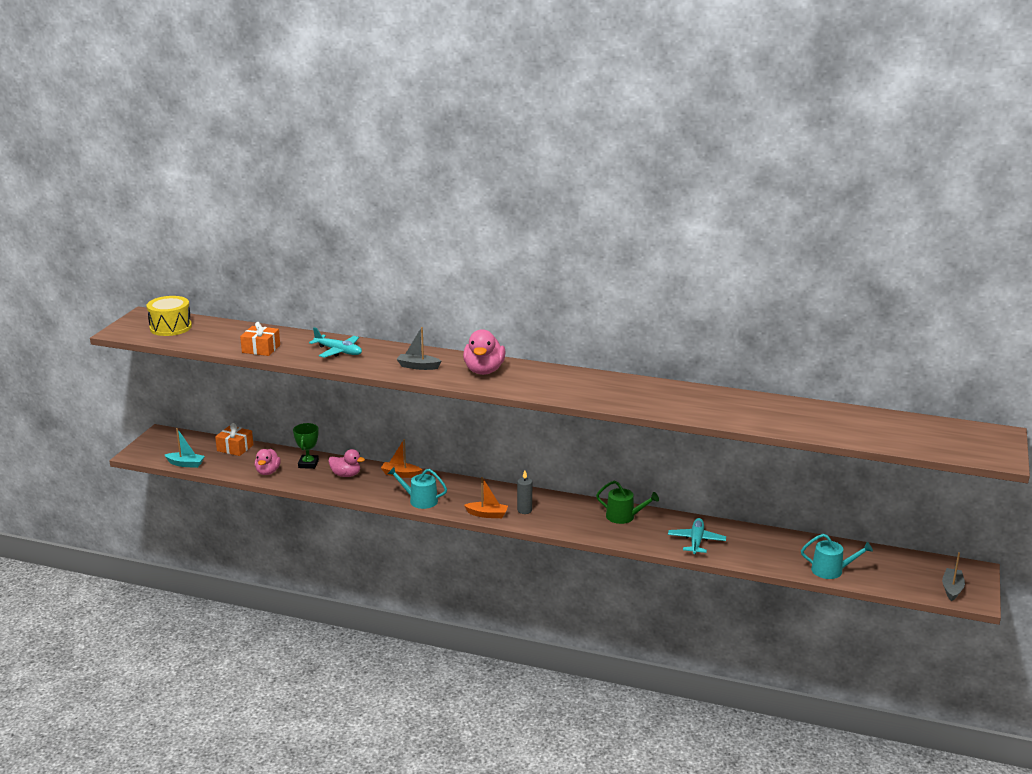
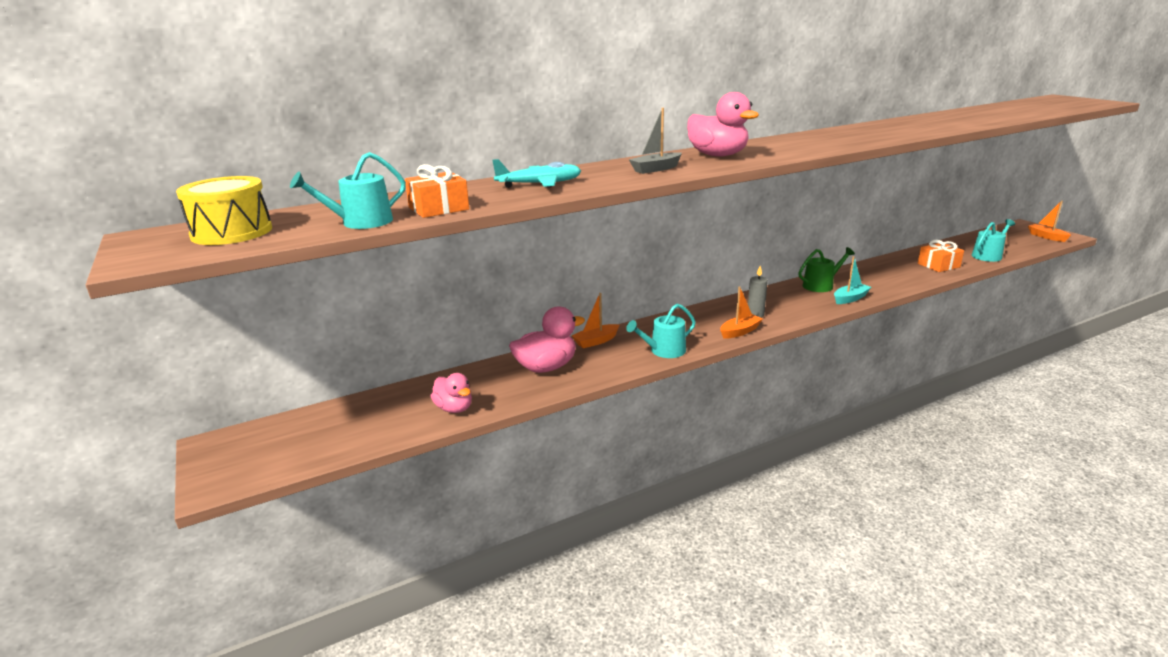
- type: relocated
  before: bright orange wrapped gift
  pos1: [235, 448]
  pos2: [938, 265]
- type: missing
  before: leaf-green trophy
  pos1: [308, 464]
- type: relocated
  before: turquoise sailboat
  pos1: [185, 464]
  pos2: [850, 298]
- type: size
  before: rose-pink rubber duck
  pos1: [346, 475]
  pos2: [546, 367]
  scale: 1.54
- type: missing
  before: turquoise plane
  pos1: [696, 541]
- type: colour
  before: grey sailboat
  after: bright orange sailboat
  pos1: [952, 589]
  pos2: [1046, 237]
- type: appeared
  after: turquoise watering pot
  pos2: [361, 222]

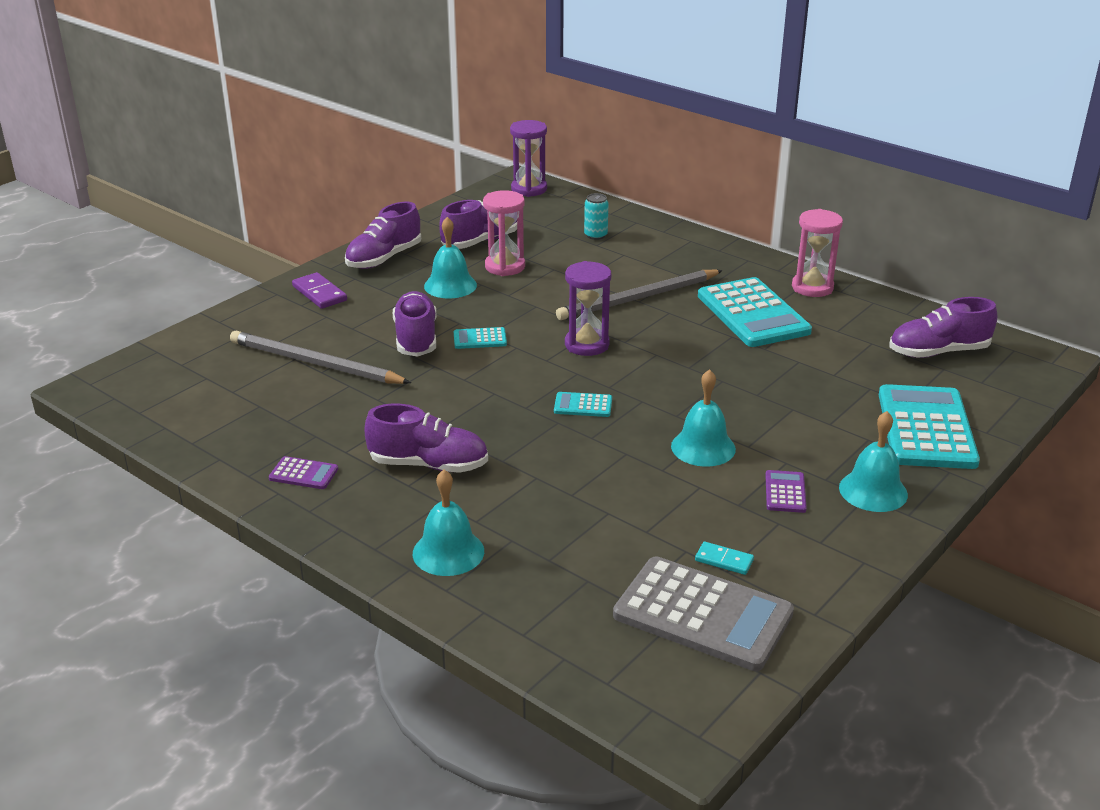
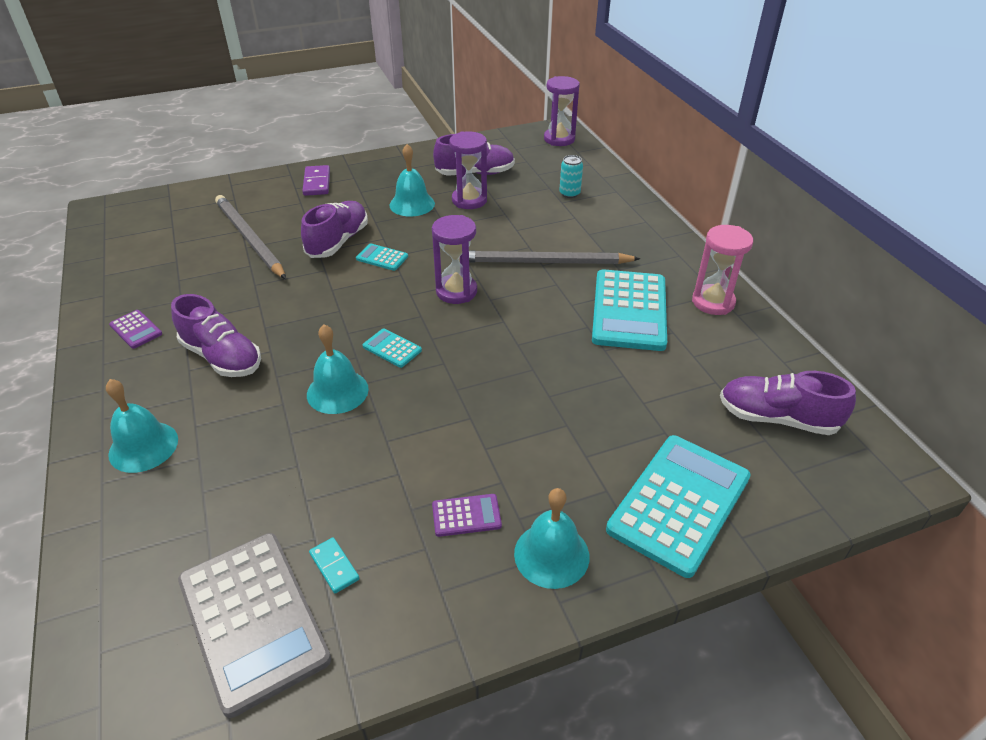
- type: colour
  before: rose-pink sand timer
  after: violet sand timer
  pos1: [505, 267]
  pos2: [469, 200]
- type: missing
  before: violet lace-up shoe
  pos1: [384, 258]
- type: relocated
  before: turquoise bell
  pos1: [703, 447]
  pos2: [337, 391]
- type: spun
  before: violet pocket calculator
  pos1: [785, 492]
  pos2: [466, 515]
  turn: 45

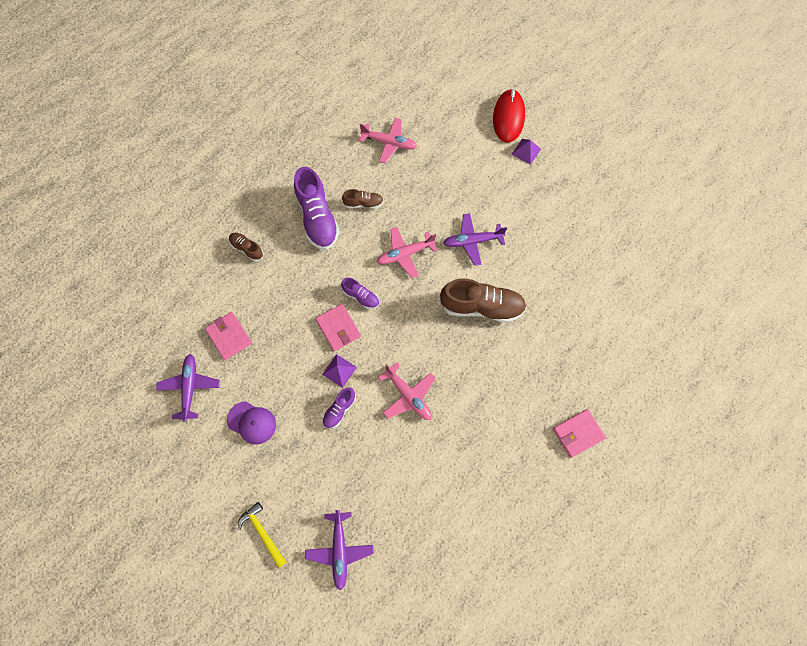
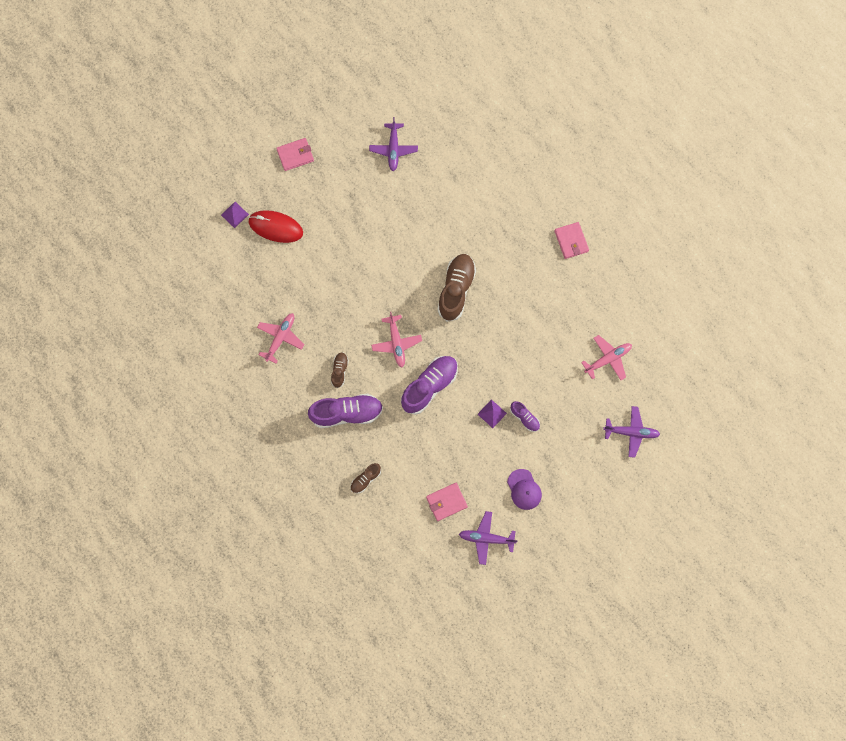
- type: relocated
  before: violet pyramid
  pos1: [526, 151]
  pos2: [234, 214]
- type: relocated
  before: violet plane
  pos1: [472, 241]
  pos2: [393, 149]
- type: size
  before: violet lace-up shoe
  pos1: [361, 297]
  pos2: [429, 386]
  scale: 1.98
- type: relocated
  before: rose-pink billfold
  pos1: [338, 328]
  pos2: [295, 155]
- type: relocated
  before: rose-pink plane
  pos1: [408, 395]
  pos2: [607, 359]
- type: spun
  before: violet baseball cap
  pos1: [252, 422]
  pos2: [524, 489]
  turn: 120
- type: missing
  before: bright yellow carpenter's hammer
  pos1: [263, 532]

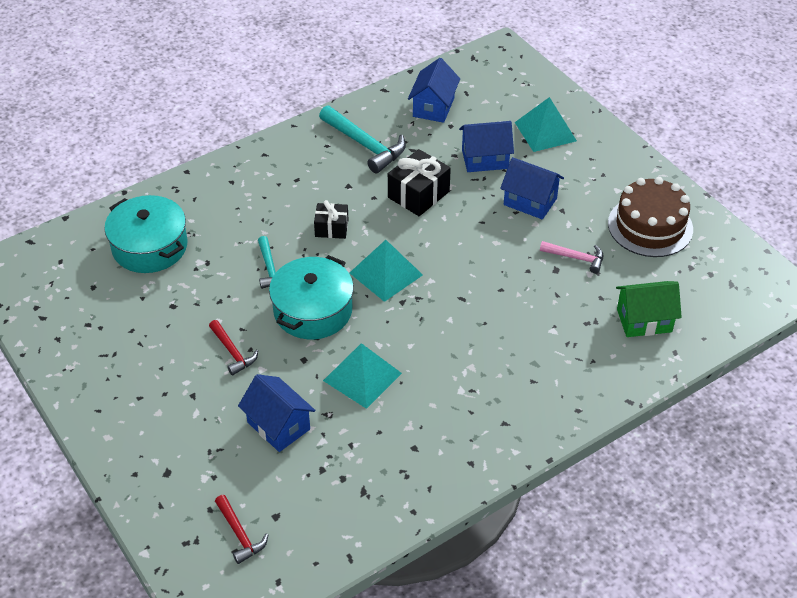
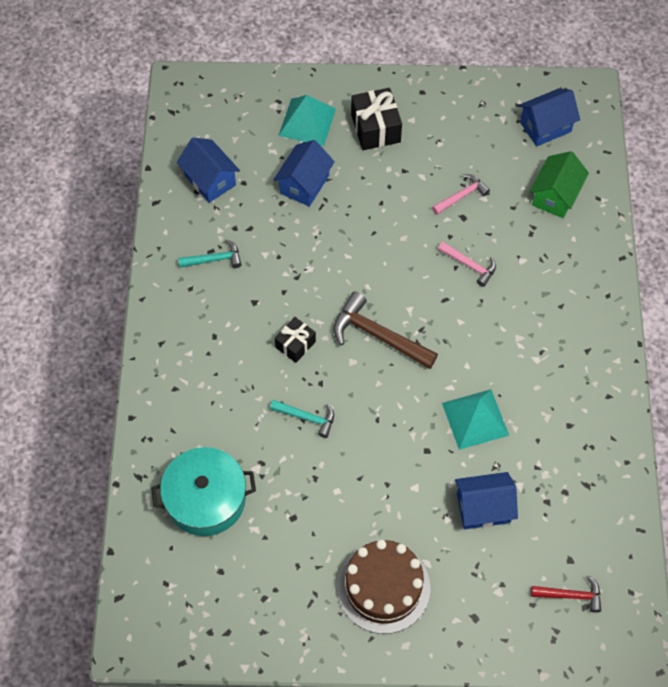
- type: size
  before: turquoise carpenter's hammer
  pos1: [365, 145]
  pos2: [214, 259]
  scale: 0.58
- type: relocated
  before: ebony wrapped gift
  pos1: [418, 194]
  pos2: [375, 128]
- type: relocated
  before: royal blue cottage
  pos1: [530, 201]
  pos2: [545, 127]
- type: relocated
  before: brown layer cake
  pos1: [650, 226]
  pos2: [383, 587]
- type: exchanged
  before: turquoise pyramid
  after: brown carpenter's hammer
  pos1: [386, 273]
  pos2: [378, 336]
- type: missing
  before: turquoise pot
  pos1: [313, 310]
- type: missing
  before: scarlet carpenter's hammer
  pos1: [232, 352]
- type: appeared
  after: rose-pink carpenter's hammer
  pos2: [469, 265]

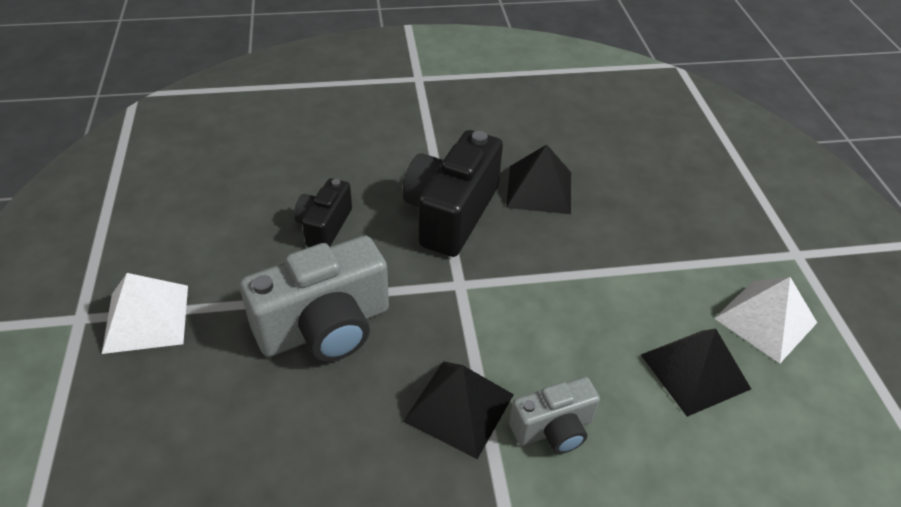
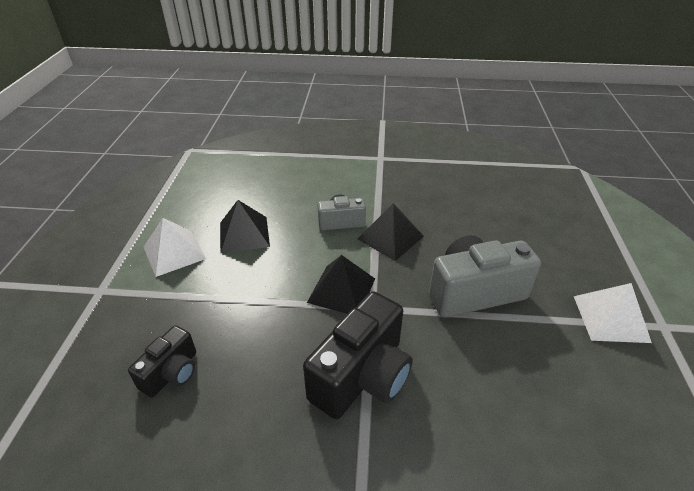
- type: relocated
  before: ebony pyramid
  pos1: [539, 189]
  pos2: [341, 290]
- type: relocated
  before: ebony compact camera
  pos1: [324, 226]
  pos2: [172, 373]

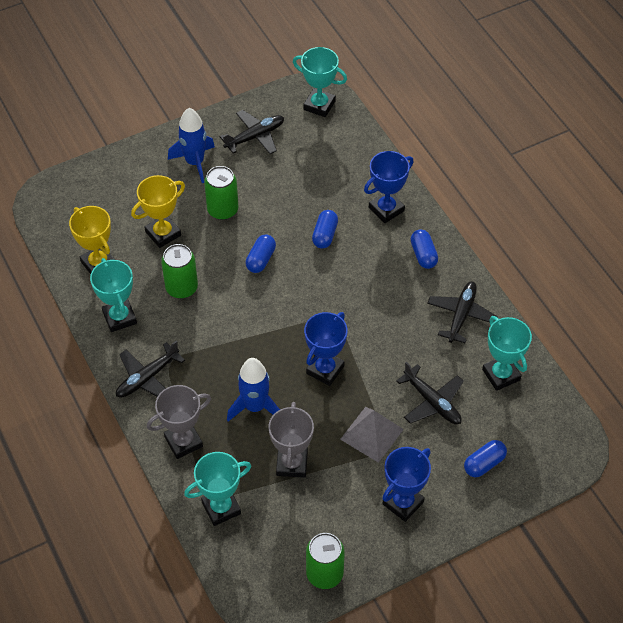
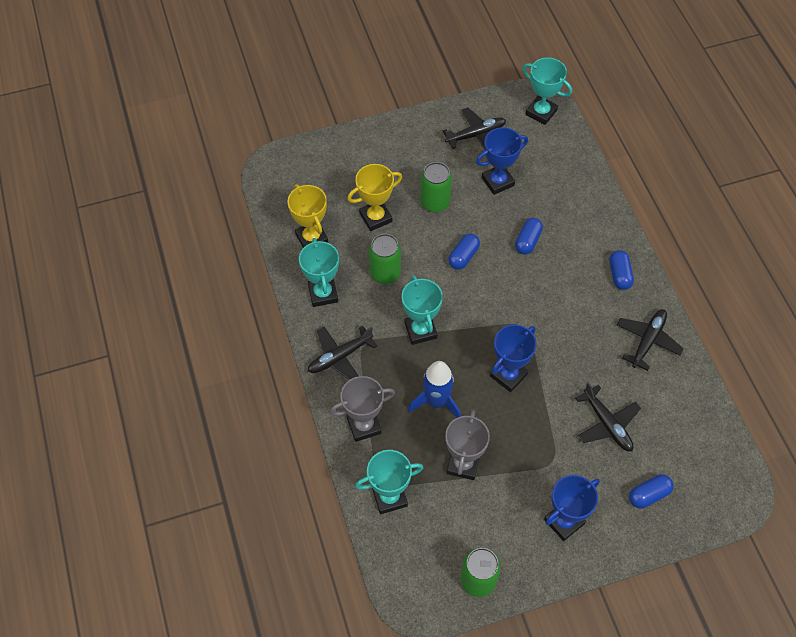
- type: missing
  before: royal blue rocket
  pos1: [194, 162]
- type: relocated
  before: royal blue trophy
  pos1: [386, 209]
  pos2: [498, 182]
- type: relocated
  before: turquoise trophy
  pos1: [501, 375]
  pos2: [420, 330]
- type: missing
  before: grey pyramid
  pos1: [371, 434]

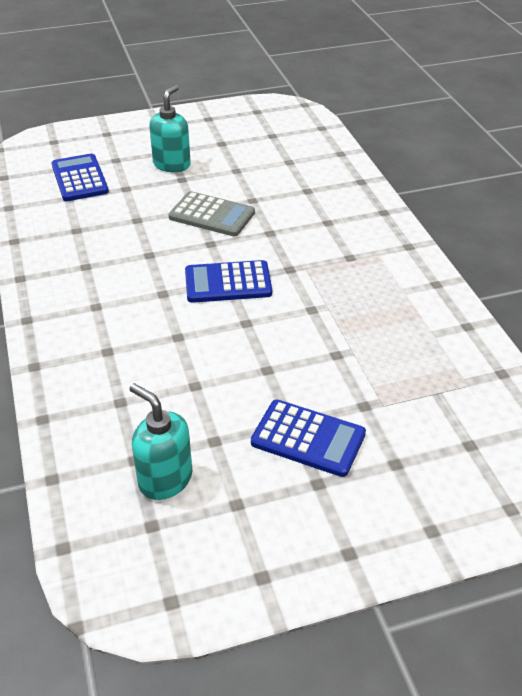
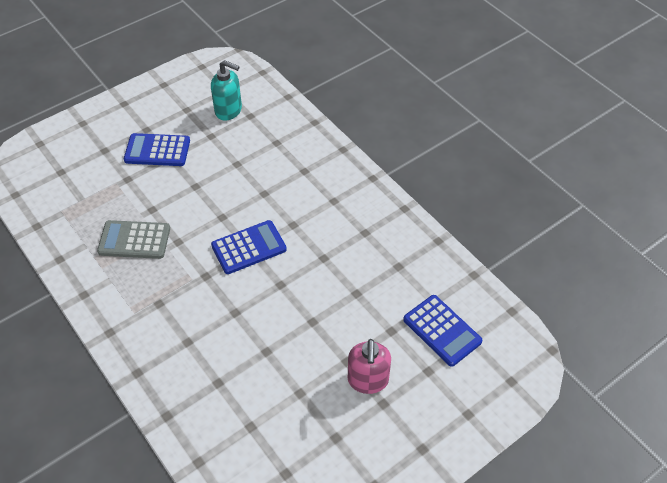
- type: colour
  before: turquoise soap dispenser
  after: rose-pink soap dispenser
  pos1: [172, 165]
  pos2: [368, 380]
- type: relocated
  before: grey pocket calculator
  pos1: [212, 215]
  pos2: [134, 240]

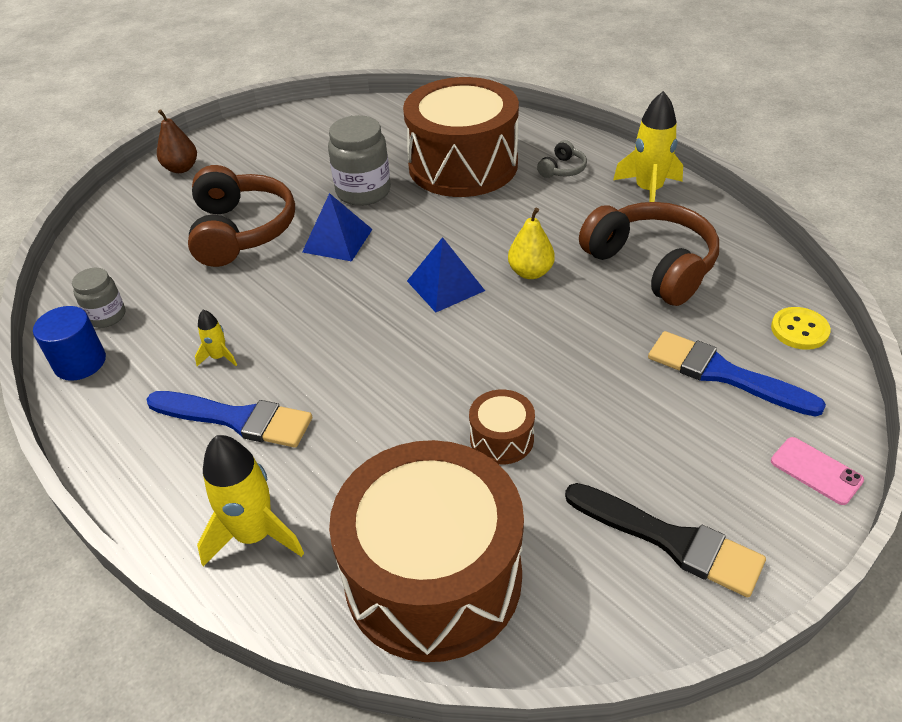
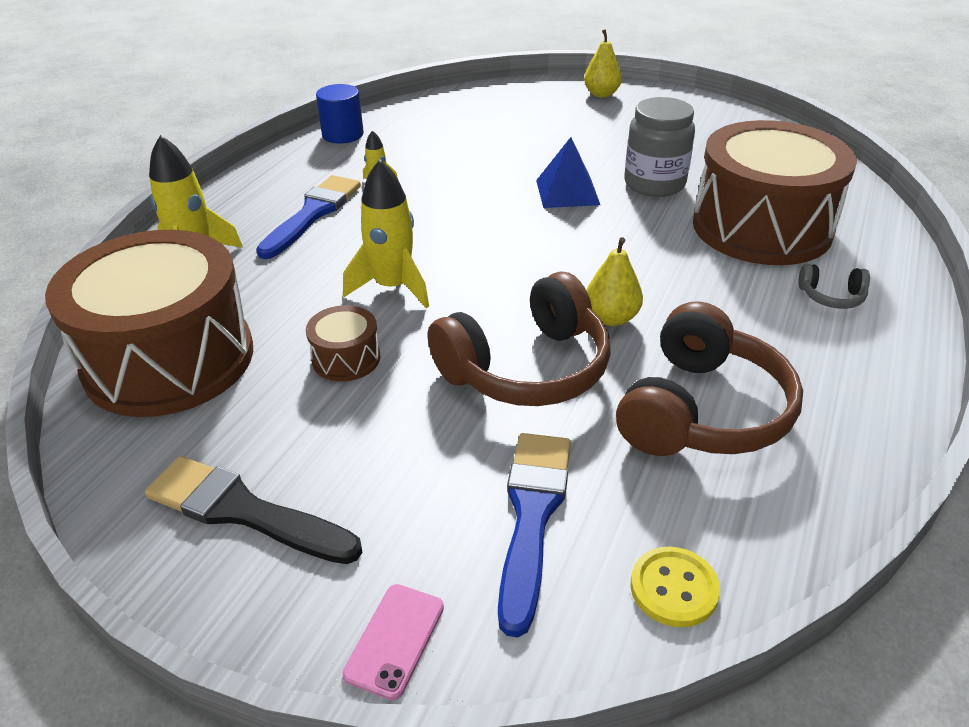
- type: relocated
  before: bright yellow rocket
  pos1: [648, 191]
  pos2: [392, 287]
- type: colour
  before: brown pear fruit
  after: bright yellow pear fruit
  pos1: [181, 168]
  pos2: [601, 94]
- type: relocated
  before: brown over-ear headphones
  pos1: [241, 231]
  pos2: [526, 368]
- type: missing
  before: royal blue pyramid
  pos1: [445, 285]
- type: missing
  before: grey jar
  pos1: [107, 316]
- type: spun
  before: royal blue brush
  pos1: [236, 419]
  pos2: [312, 214]
  turn: -150
- type: spun
  before: ebony brush
  pos1: [670, 540]
  pos2: [244, 511]
  turn: 105

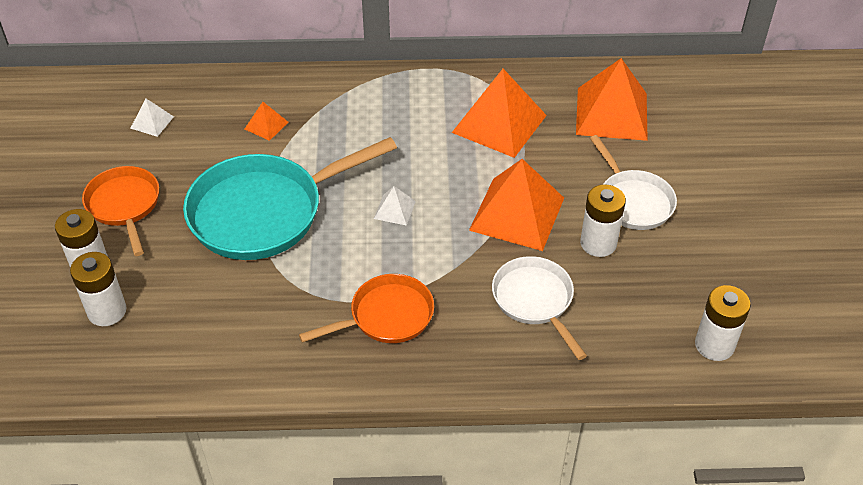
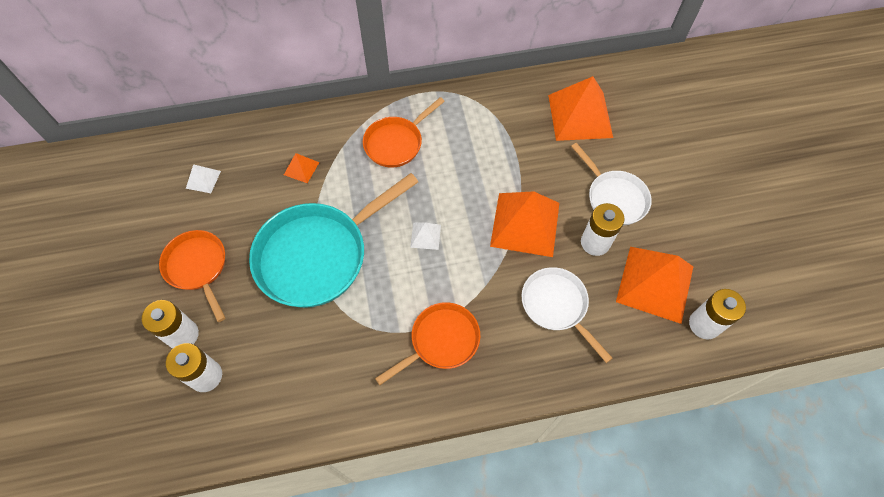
- type: relocated
  before: bright orange pyramid
  pos1: [499, 124]
  pos2: [655, 284]
- type: appeared
  after: bright orange skillet
  pos2: [396, 143]

